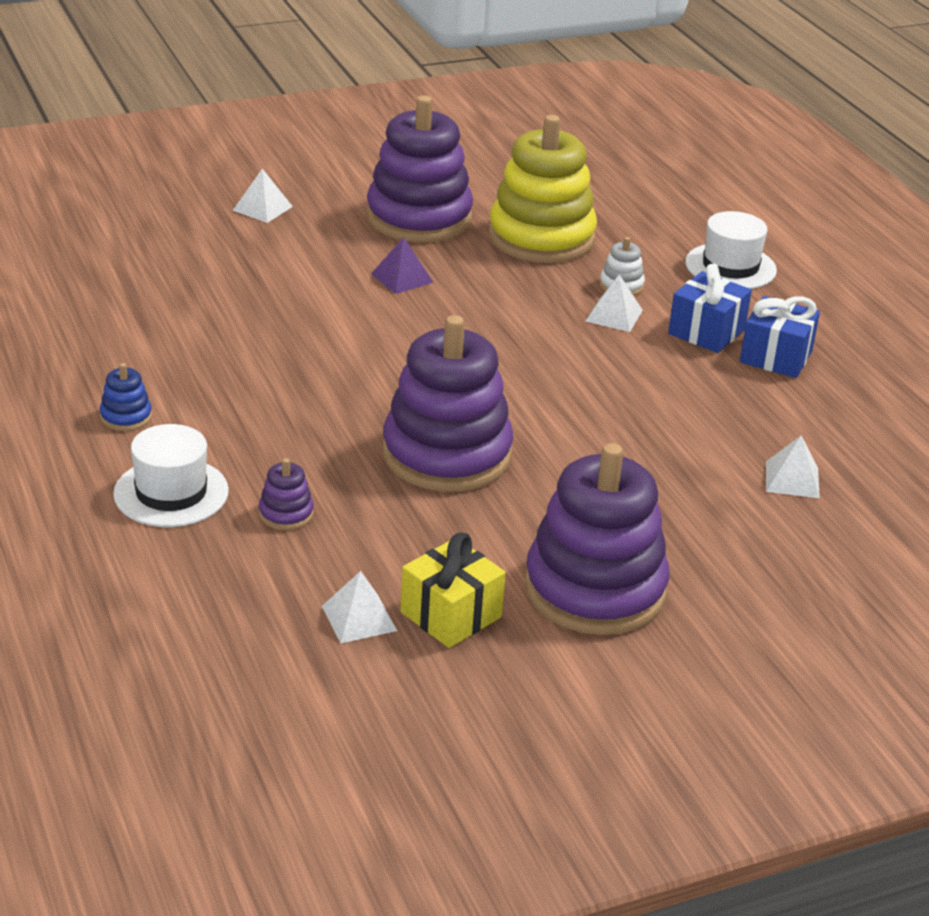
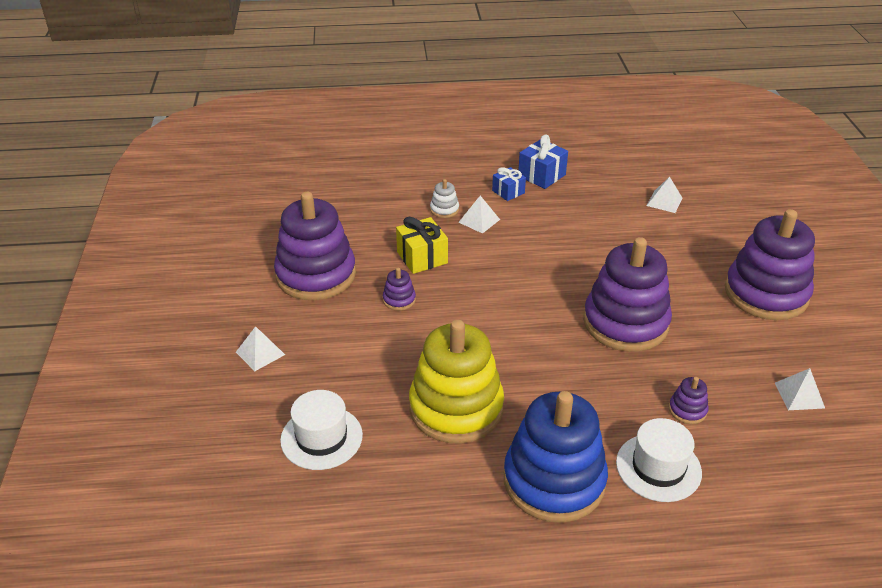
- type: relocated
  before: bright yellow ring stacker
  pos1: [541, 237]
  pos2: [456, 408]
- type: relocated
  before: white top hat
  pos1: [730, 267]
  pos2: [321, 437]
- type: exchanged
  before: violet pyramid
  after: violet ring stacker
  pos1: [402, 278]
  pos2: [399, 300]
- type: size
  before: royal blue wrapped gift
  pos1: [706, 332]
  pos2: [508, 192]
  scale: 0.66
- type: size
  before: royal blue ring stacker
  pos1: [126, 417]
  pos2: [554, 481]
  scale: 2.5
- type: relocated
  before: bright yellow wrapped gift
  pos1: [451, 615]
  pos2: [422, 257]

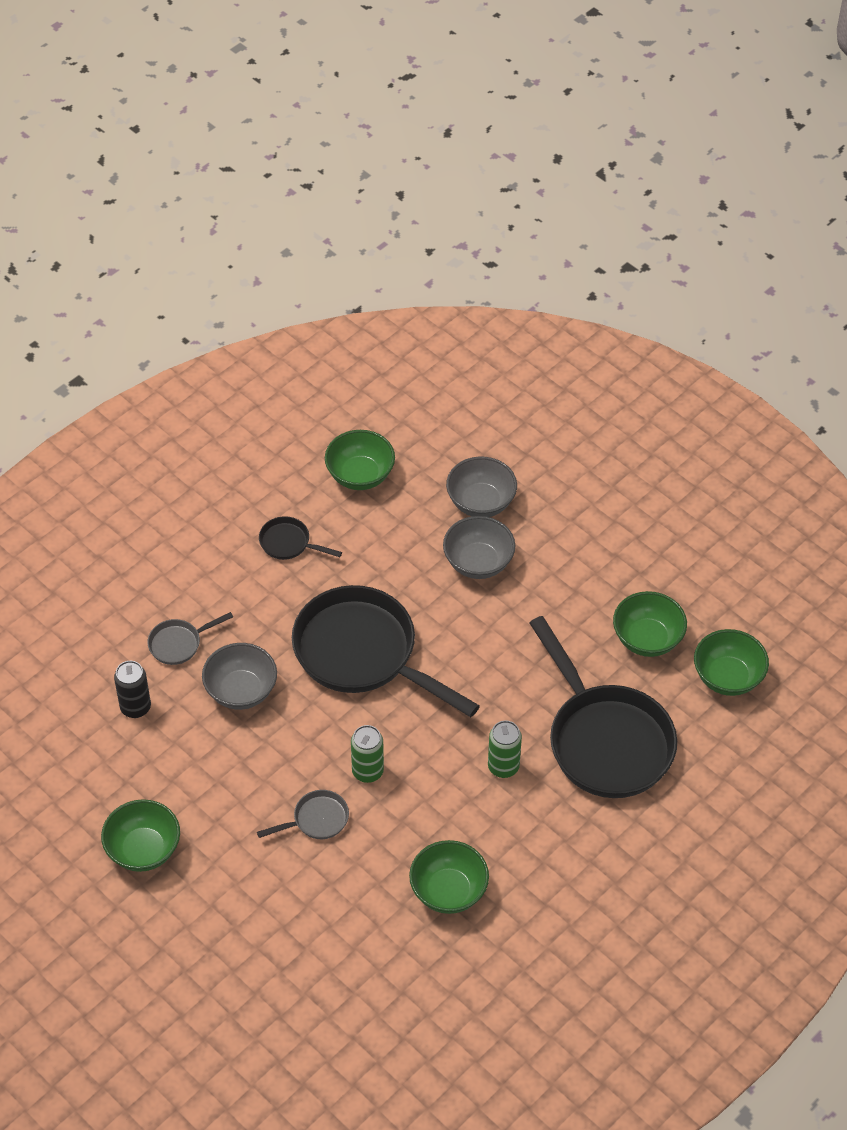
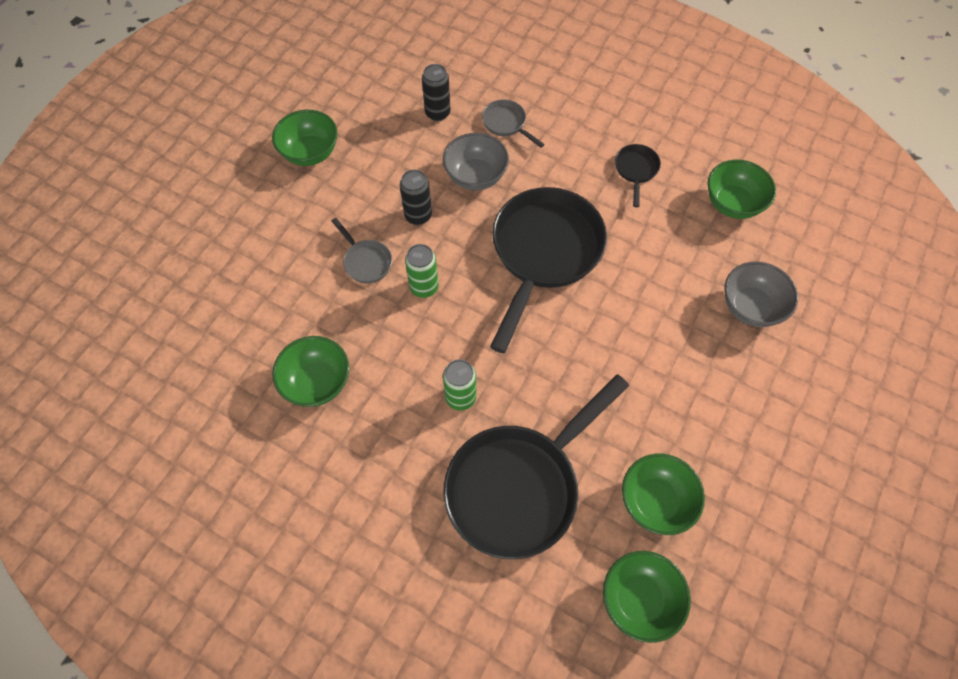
- type: missing
  before: grey deep dish
  pos1: [478, 563]
- type: appeared
  after: ebony soda can
  pos2: [418, 215]

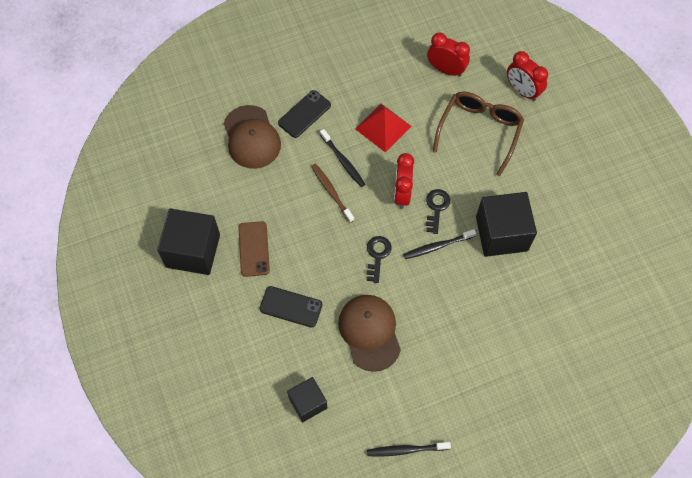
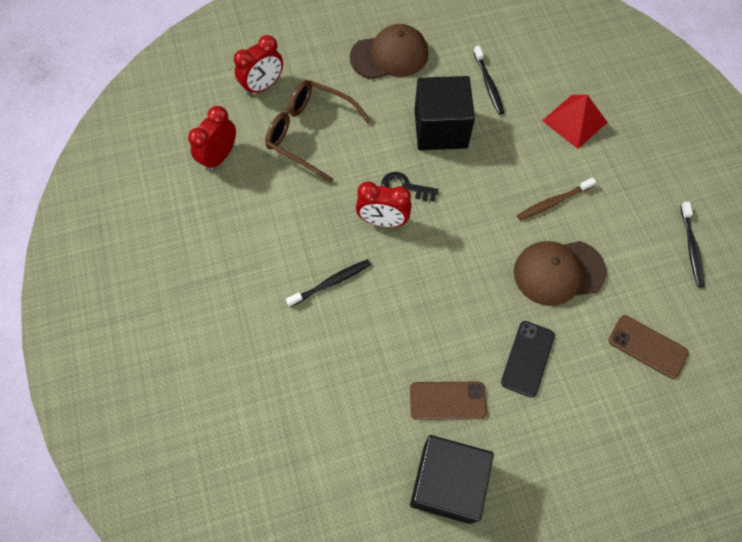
- type: missing
  before: ebony smartphone
  pos1: [304, 114]
- type: relocated
  before: scarlet pyramid
  pos1: [383, 127]
  pos2: [574, 121]
- type: relocated
  before: brown baseball cap
  pos1: [251, 137]
  pos2: [389, 55]
- type: relocated
  before: brown dental brush
  pos1: [331, 192]
  pos2: [553, 202]
- type: relocated
  before: ebony dental brush
  pos1: [437, 246]
  pos2: [488, 84]
- type: missing
  before: ebony key
  pos1: [377, 255]
- type: exchanged
  before: ebony block
  after: brown smartphone
  pos1: [308, 403]
  pos2: [647, 346]

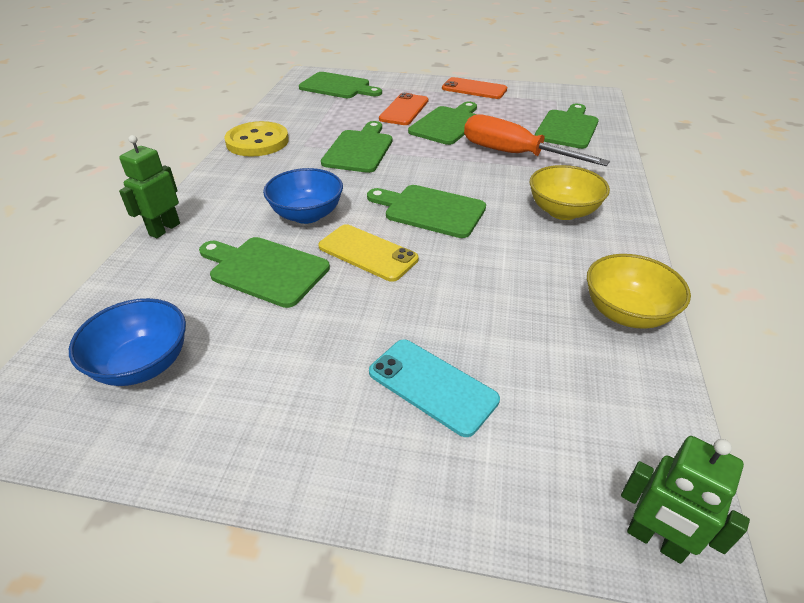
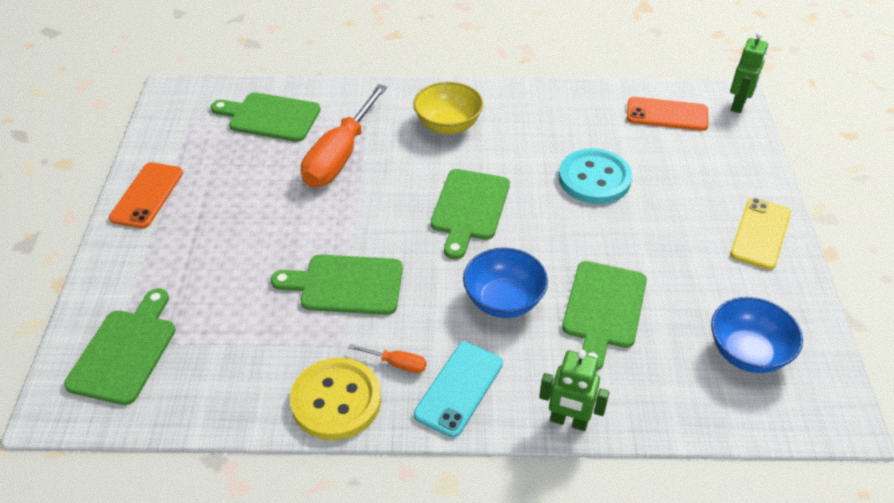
- type: relocated
  before: bright orange smartphone
  pos1: [404, 110]
  pos2: [667, 114]
- type: missing
  before: leaf-green chopping board
  pos1: [447, 124]
- type: relocated
  before: bright yellow smartphone
  pos1: [367, 253]
  pos2: [760, 233]
- type: missing
  before: bright yellow deep dish
  pos1: [626, 313]
- type: relocated
  before: turquoise smartphone
  pos1: [432, 386]
  pos2: [459, 389]
- type: appeared
  after: turquoise sewing button
  pos2: [594, 179]
- type: appeared
  after: bright orange hand screwdriver
  pos2: [396, 364]

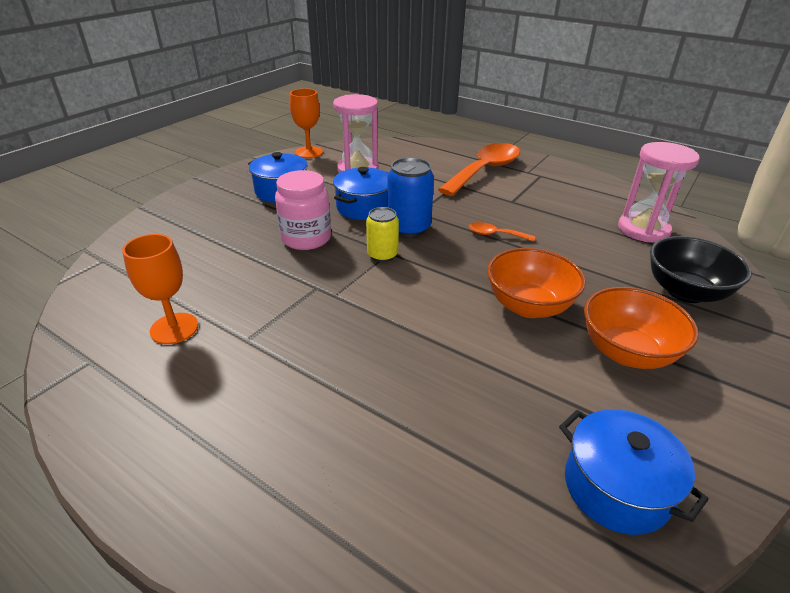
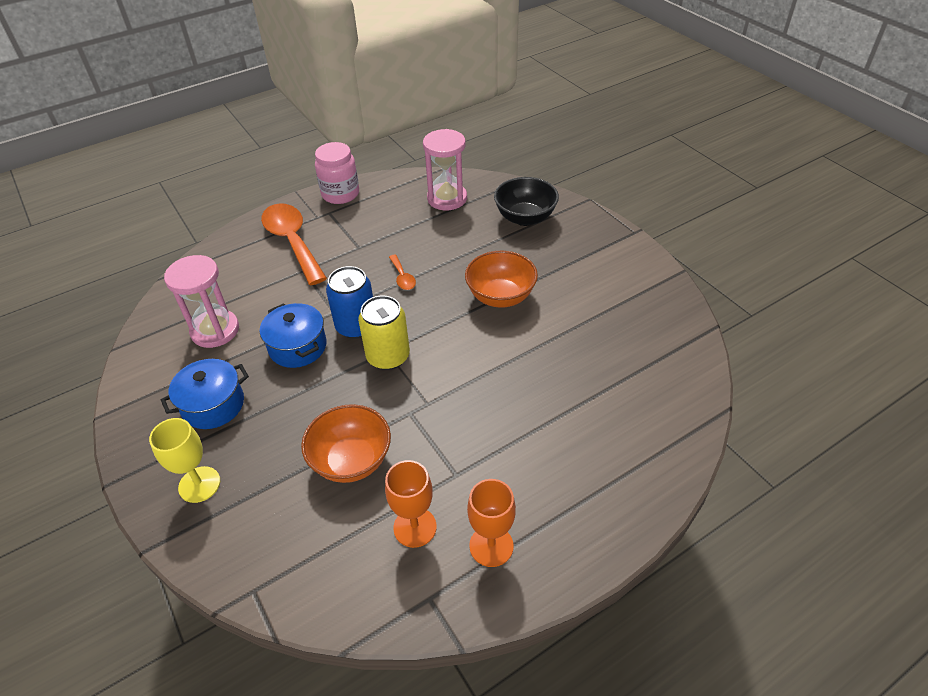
- type: relocated
  before: bright orange goblet
  pos1: [309, 152]
  pos2: [491, 546]
- type: relocated
  before: rose-pink jar
  pos1: [306, 238]
  pos2: [340, 194]
- type: size
  before: bright yellow soda can
  pos1: [382, 255]
  pos2: [388, 356]
  scale: 1.52
- type: spun
  before: bright orange teaspoon
  pos1: [495, 235]
  pos2: [402, 277]
  turn: -60
- type: relocated
  before: bright orange deep dish
  pos1: [627, 352]
  pos2: [351, 460]
- type: missing
  before: royal blue pot
  pos1: [616, 487]
- type: appeared
  after: bright yellow goblet
  pos2: [199, 484]

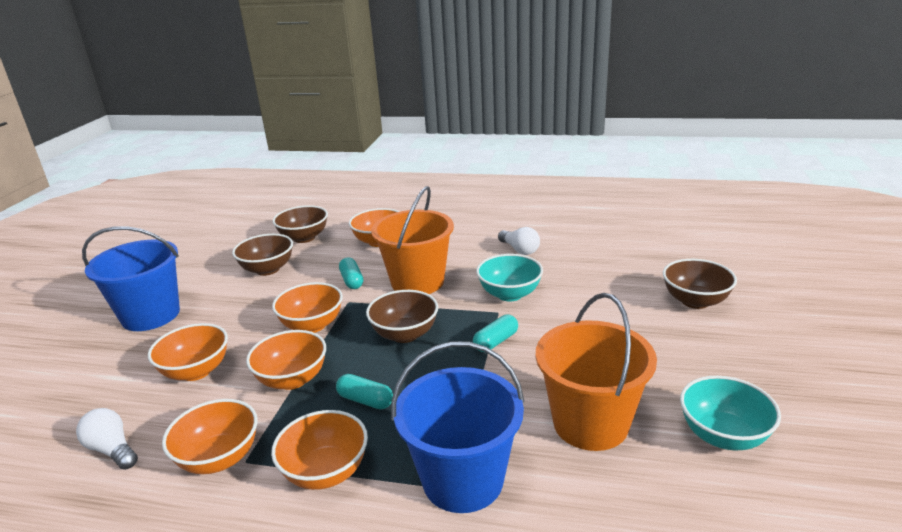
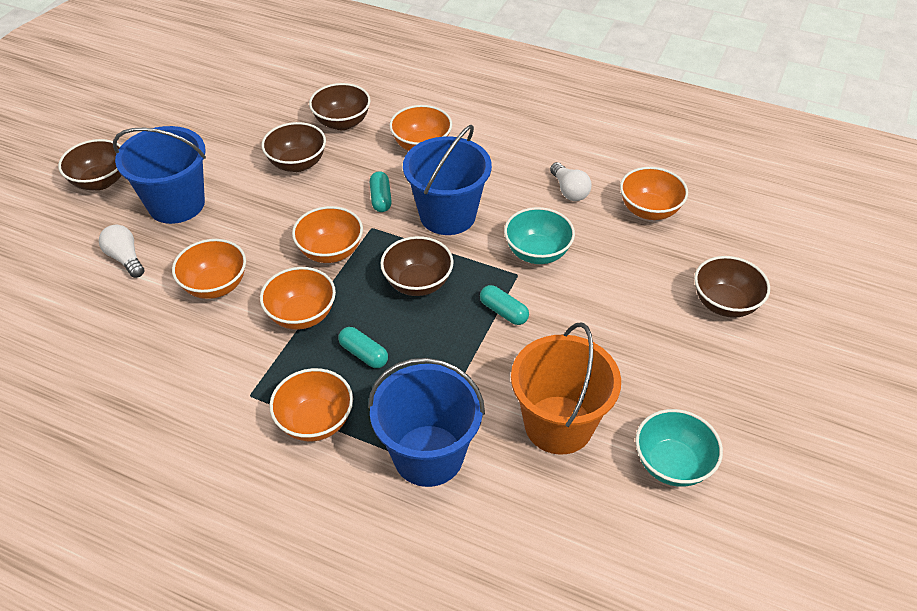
- type: colour
  before: bright orange pail
  after: royal blue pail
  pos1: [417, 282]
  pos2: [447, 215]
- type: spun
  before: turquoise capsule
  pos1: [496, 341]
  pos2: [503, 312]
  turn: 75
- type: relocated
  before: bright orange deep dish
  pos1: [219, 458]
  pos2: [649, 210]
- type: relocated
  before: white lightbulb
  pos1: [112, 450]
  pos2: [125, 258]
- type: appeared
  after: brown deep dish
  pos2: [100, 181]

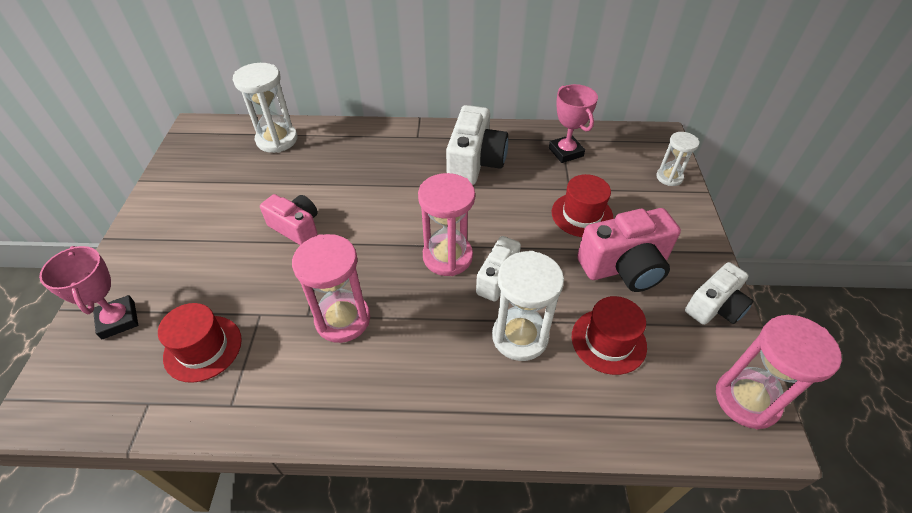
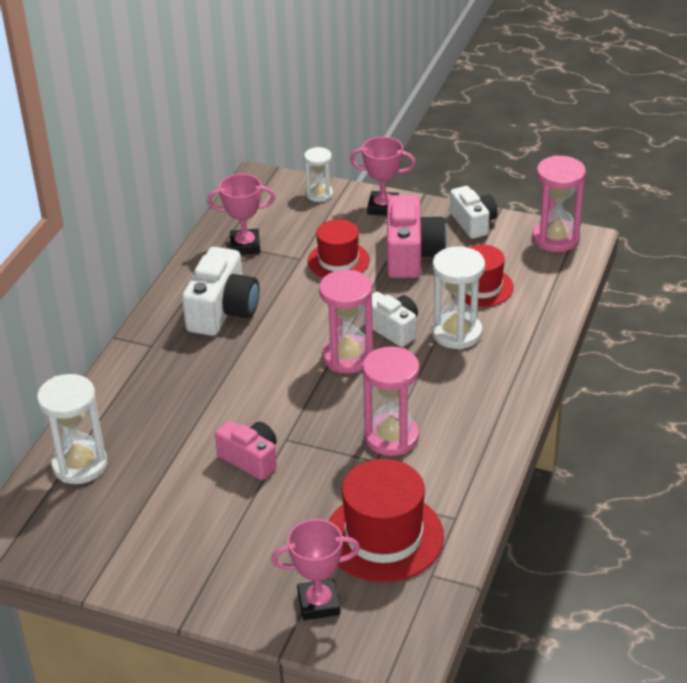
- type: spun
  before: white compact camera
  pos1: [475, 162]
  pos2: [223, 311]
  turn: 75
- type: spun
  before: rose-pink compact camera
  pos1: [296, 227]
  pos2: [251, 459]
  turn: 75
- type: size
  before: scarlet top hat
  pos1: [203, 348]
  pos2: [384, 536]
  scale: 1.57
- type: appeared
  after: rose-pink trophy
  pos2: [383, 207]

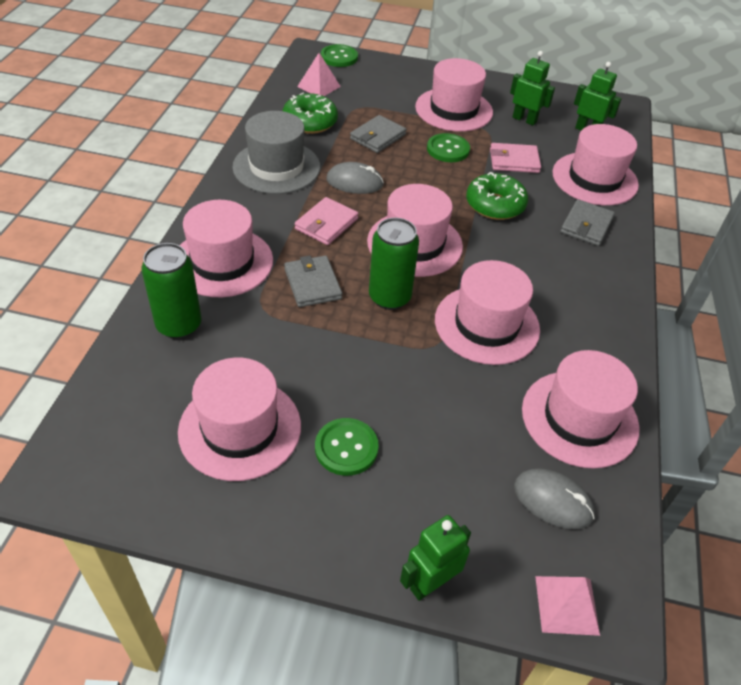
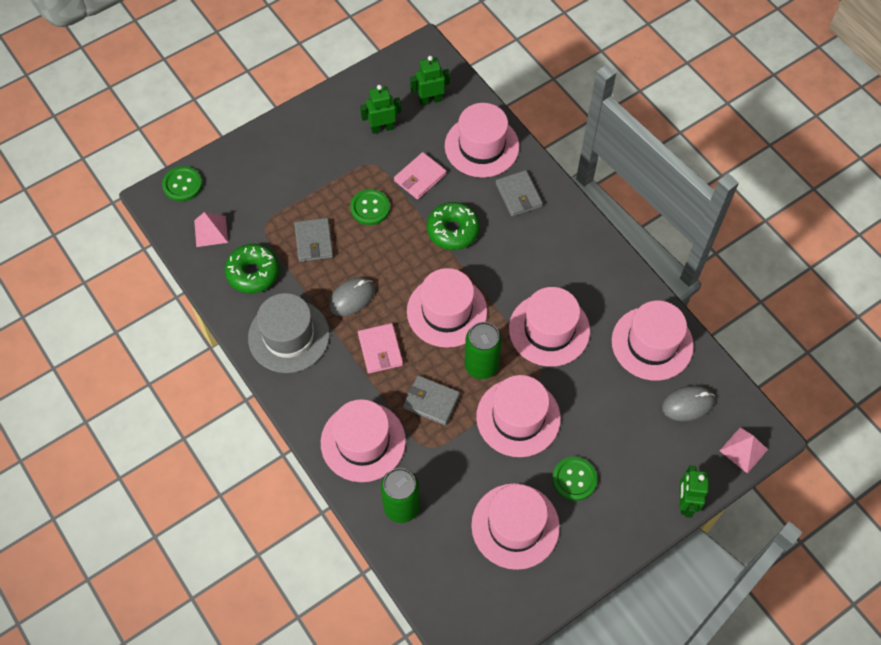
- type: relocated
  before: rose-pink top hat
  pos1: [454, 110]
  pos2: [518, 417]

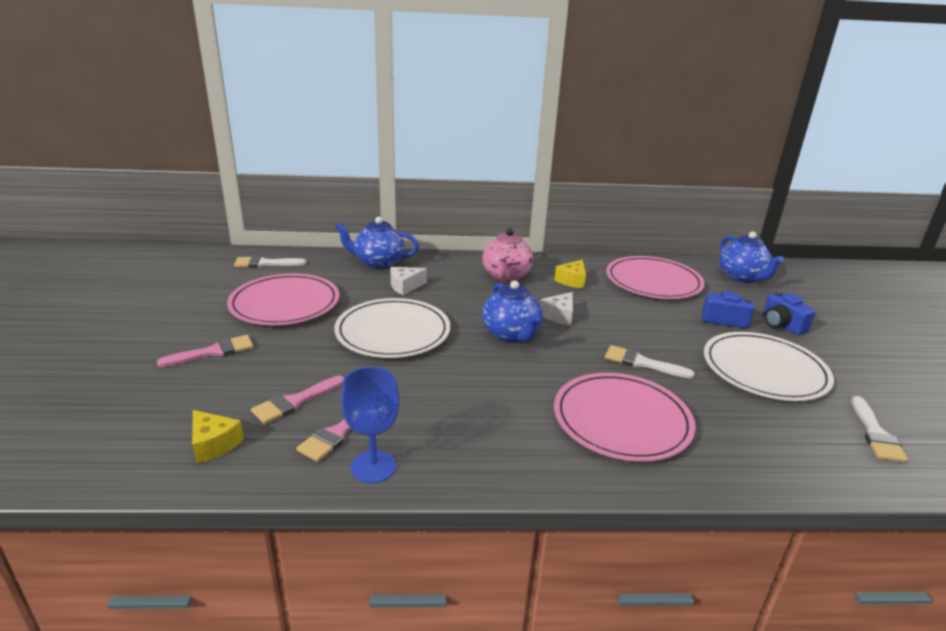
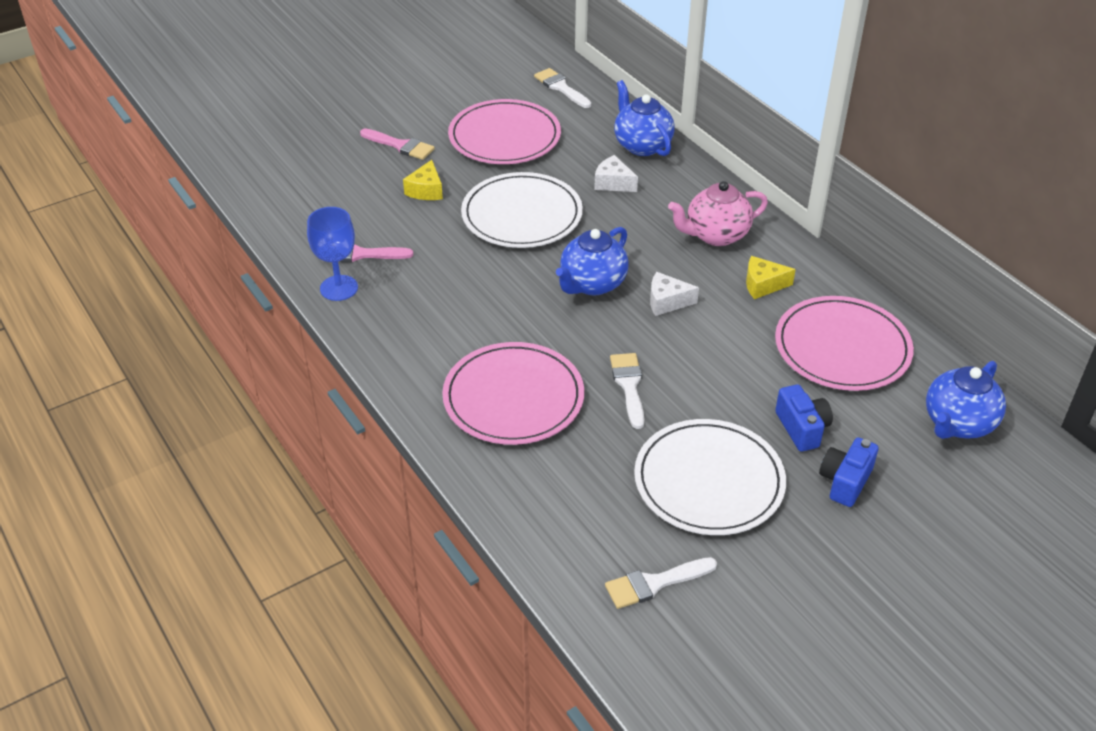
- type: missing
  before: rose-pink brush
  pos1: [295, 401]
- type: relocated
  before: bright yellow cheese wedge
  pos1: [214, 444]
  pos2: [426, 190]

